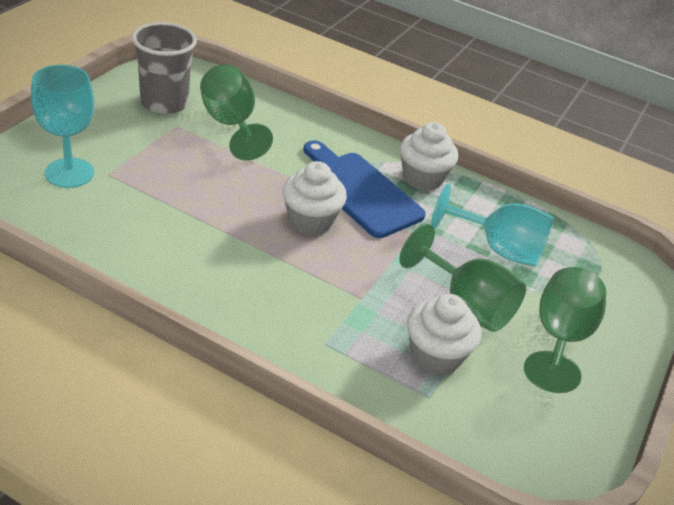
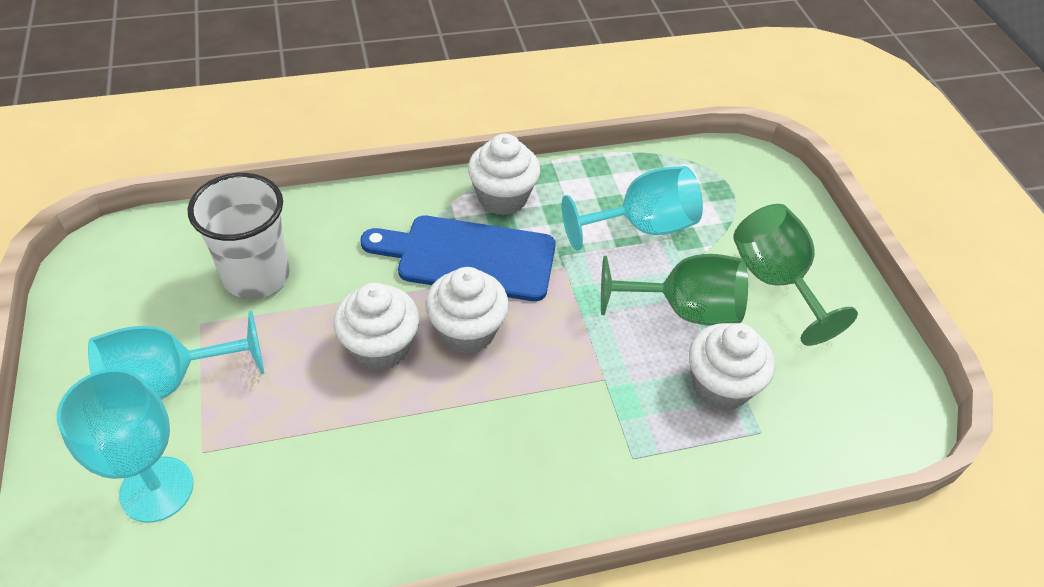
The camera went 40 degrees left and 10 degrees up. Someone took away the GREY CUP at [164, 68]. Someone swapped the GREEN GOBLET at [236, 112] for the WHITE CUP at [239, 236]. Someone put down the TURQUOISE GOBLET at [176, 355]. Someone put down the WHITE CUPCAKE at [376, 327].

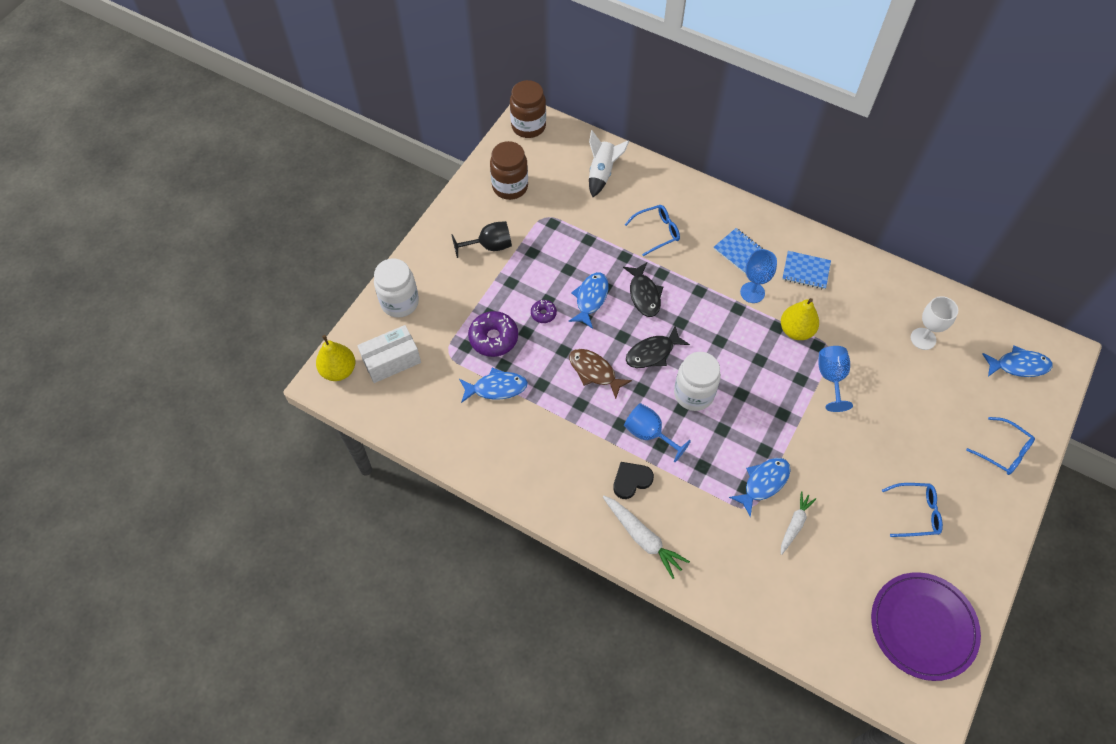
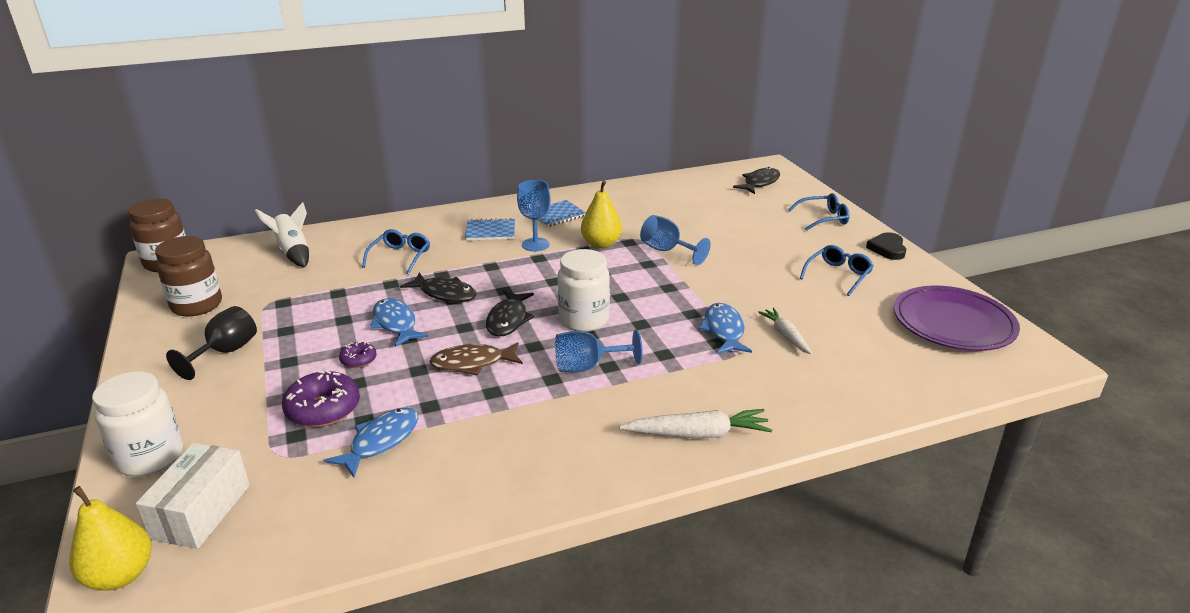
The camera went 50 degrees left and 30 degrees down. Someone carried the BLACK HEART from [633, 480] to [886, 246]. Someone took away the WHITE GOBLET at [934, 323]. Someone repainted the BLUE FISH at [1017, 361], which became the BLACK FISH at [756, 180].

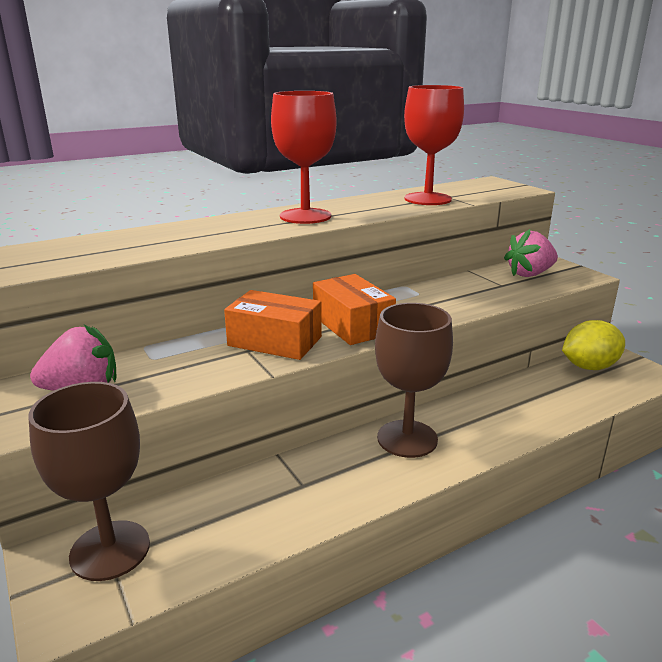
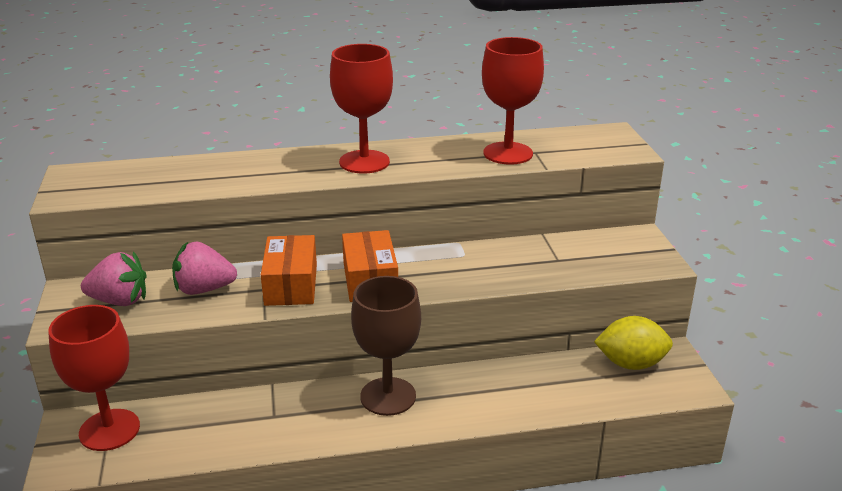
The camera went 20 degrees right and 5 degrees up. Someone repainted the BROWN GOBLET at [89, 481], which became the RED GOBLET at [94, 378]. Someone rotated the ORANGE BOX at [273, 325] by 45 degrees clockwise. Someone carried the PINK STRAWBERRY from [531, 253] to [204, 268].

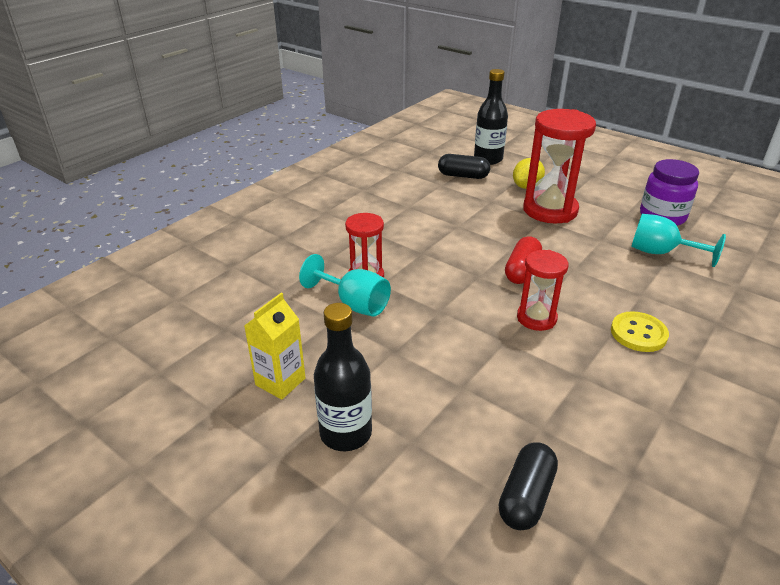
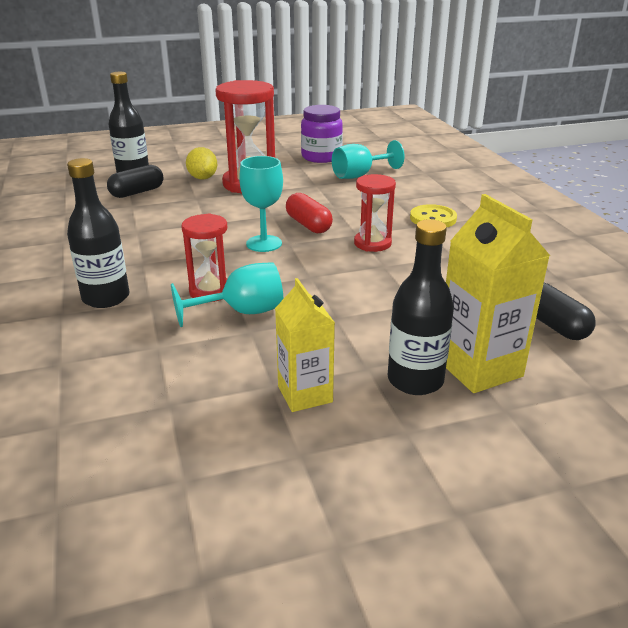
The camera went 55 degrees left and 5 degrees down. Someone put down the BLACK BOTTLE at [98, 233]. Someone put down the TURQUOISE GOBLET at [261, 204]. Someone put down the YELLOW CARTON at [498, 293].

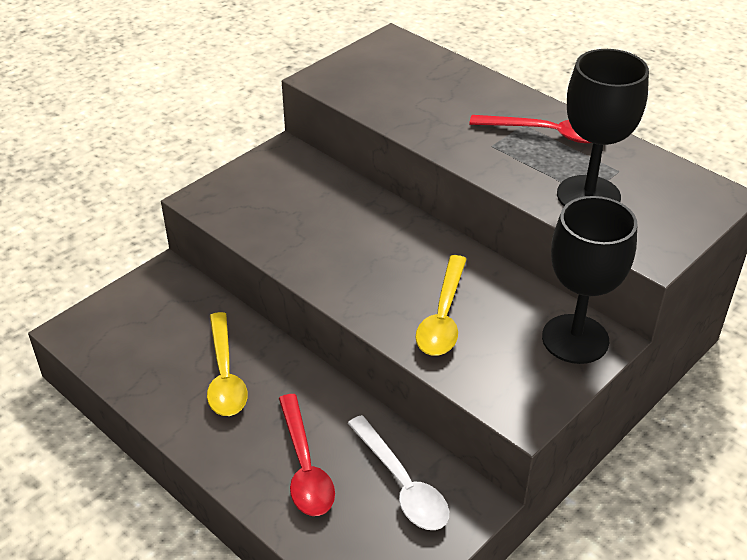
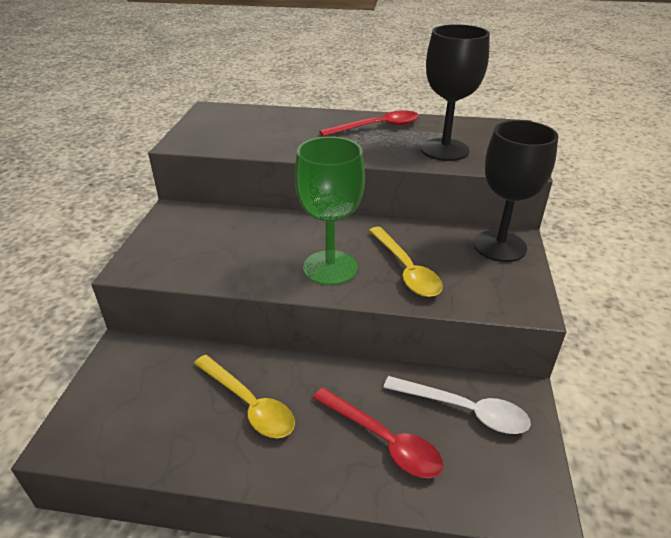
The camera went 35 degrees left and 5 degrees down. Someone put down the GREEN GOBLET at [329, 211].

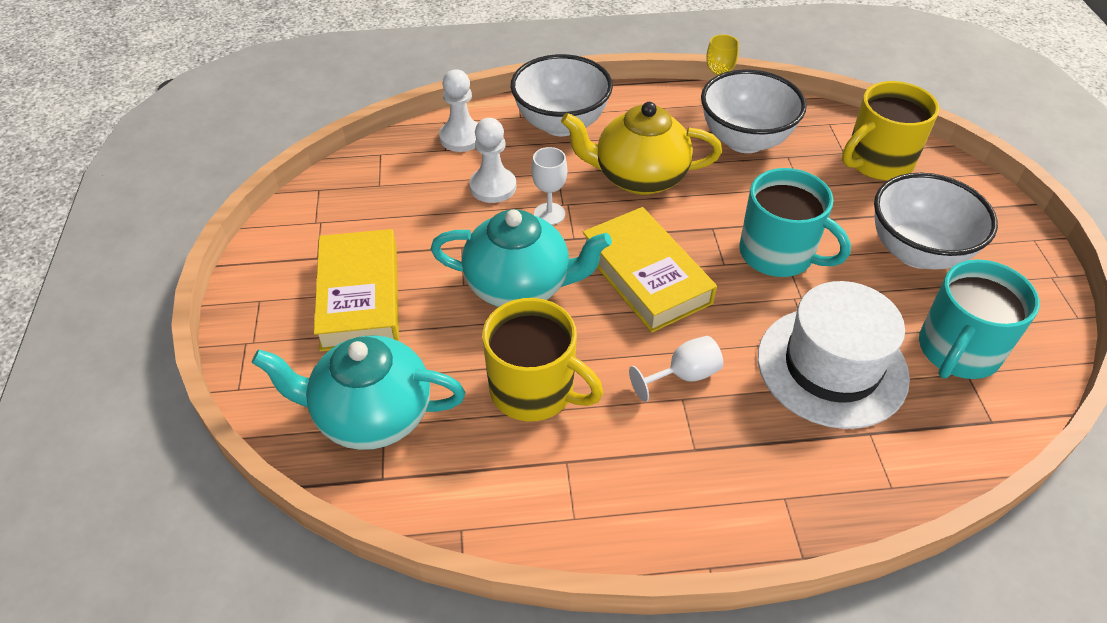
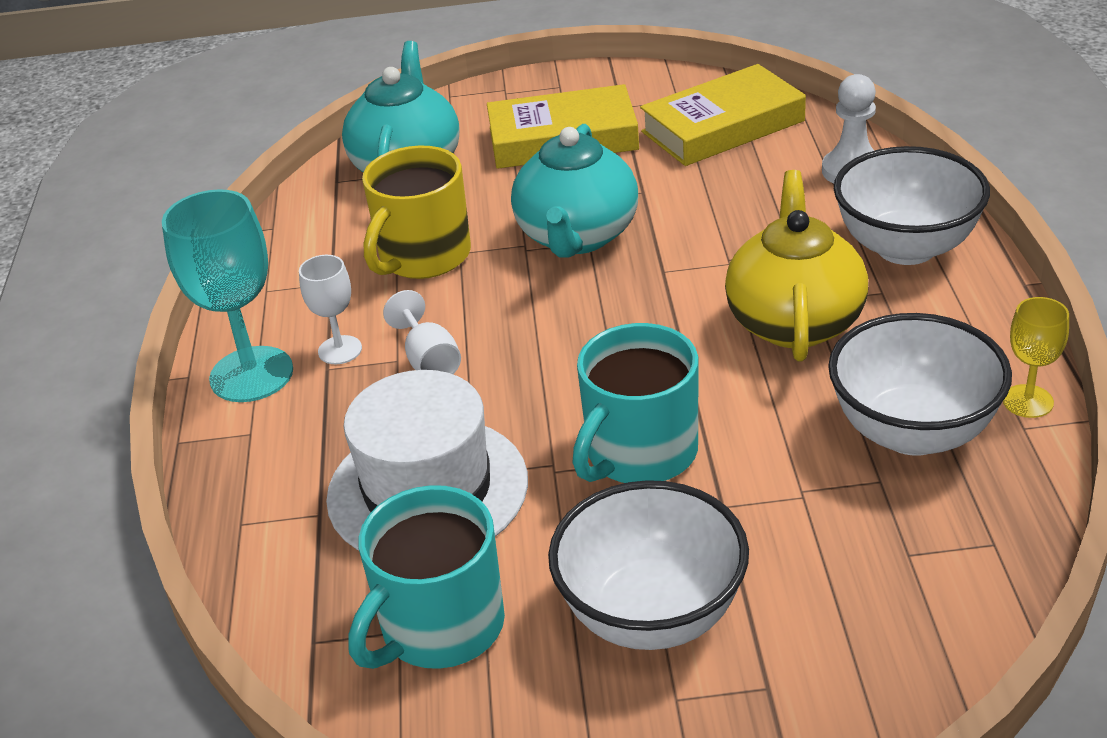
The camera went 95 degrees right and 10 degrees down. Someone took away the WHITE PAWN at [492, 160]. Someone carried the WHITE GOBLET from [549, 186] to [330, 309]. Someone carried the YELLOW BOOK from [649, 270] to [723, 115]. Someone took away the YELLOW MUG at [890, 130]. Someone rotated the TURQUOISE MUG at [979, 319] by 90 degrees counterclockwise. Someone put down the TURQUOISE GOBLET at [227, 295].

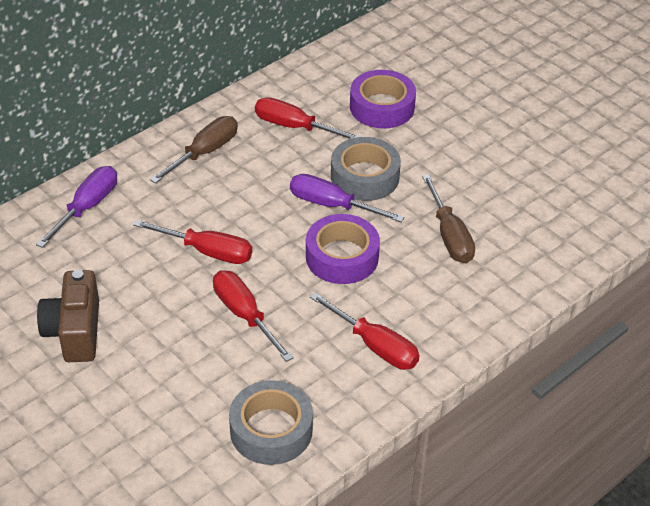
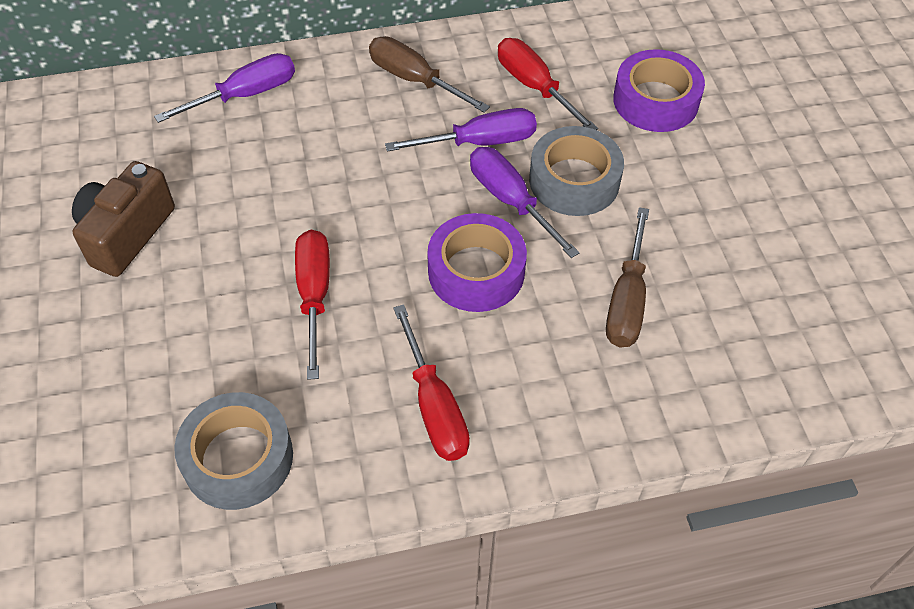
The camera went 30 degrees right and 10 degrees up. Someone took away the RED SCREWDRIVER at [192, 242]. Someone rotated the BROWN SCREWDRIVER at [194, 149] by 120 degrees counterclockwise. Someone put down the PURPLE SCREWDRIVER at [461, 130].

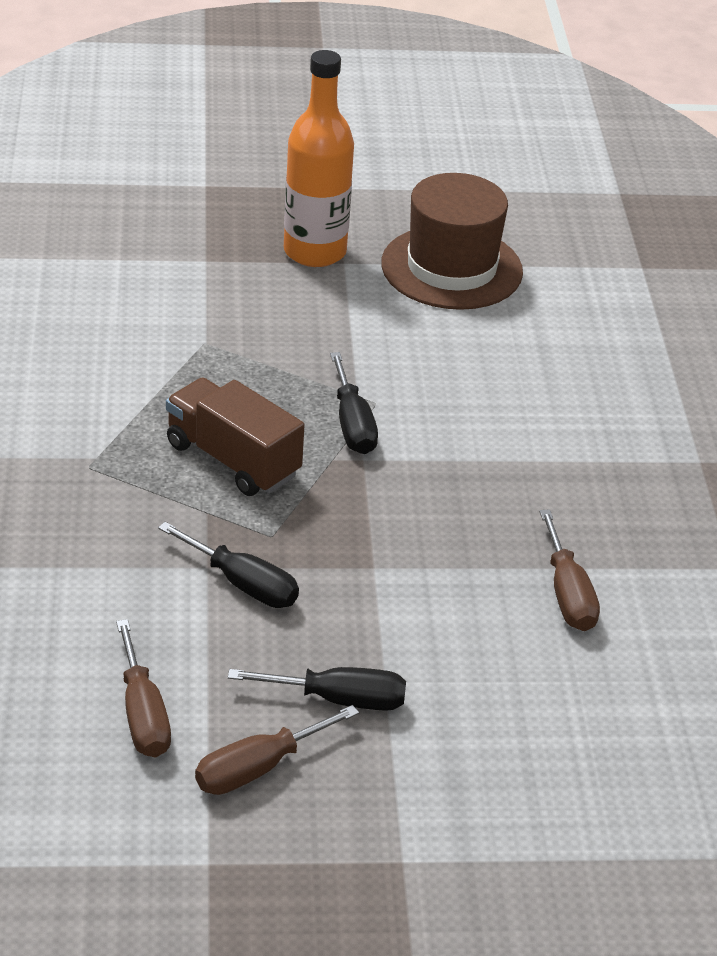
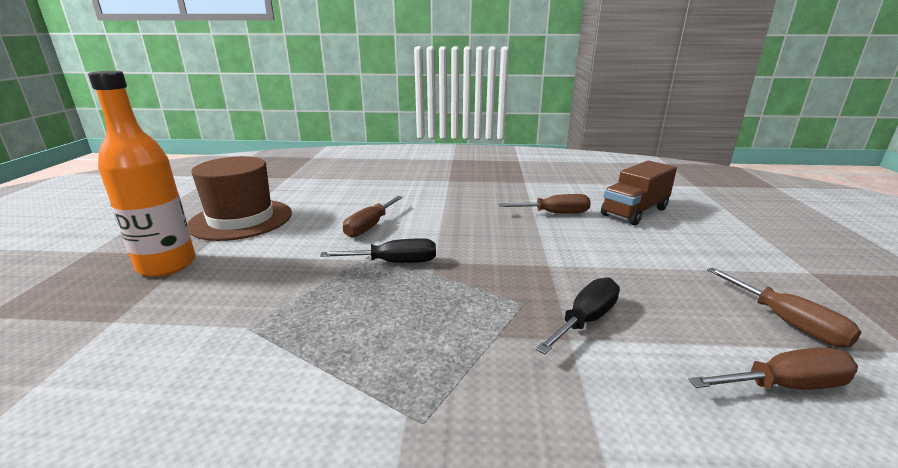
The camera went 80 degrees left and 15 degrees down. Someone carried the BROWN TRUCK from [235, 436] to [639, 192]. Someone took away the BLACK SCREWDRIVER at [317, 689]. Someone put down the BROWN SCREWDRIVER at [373, 217].

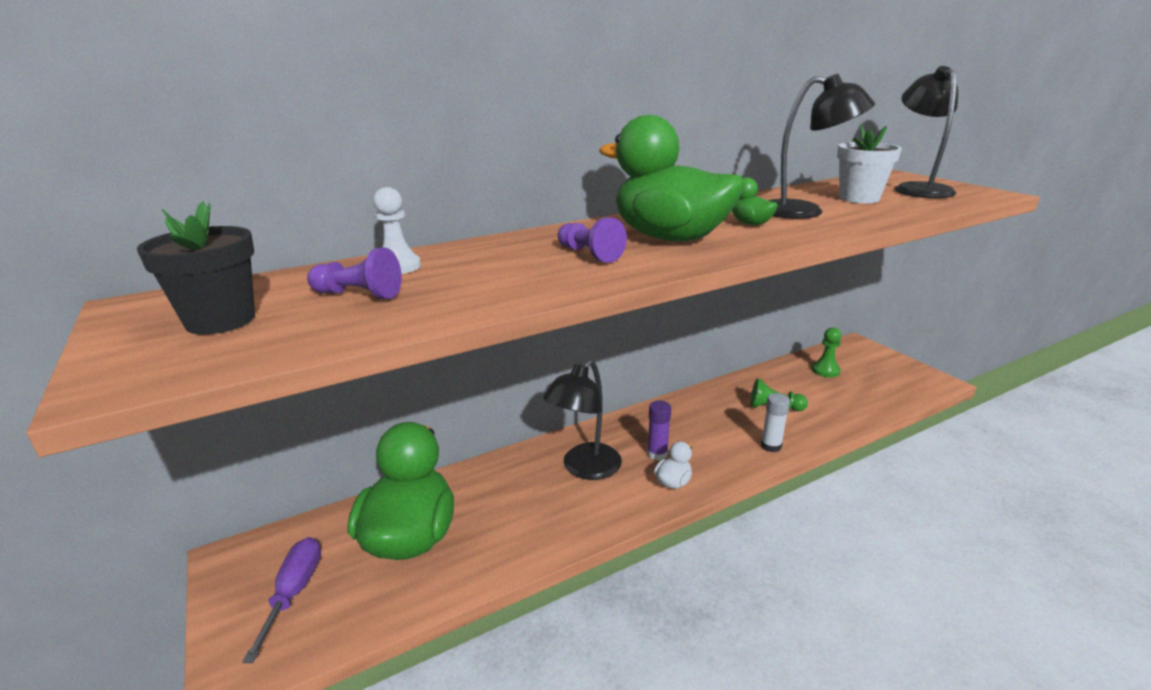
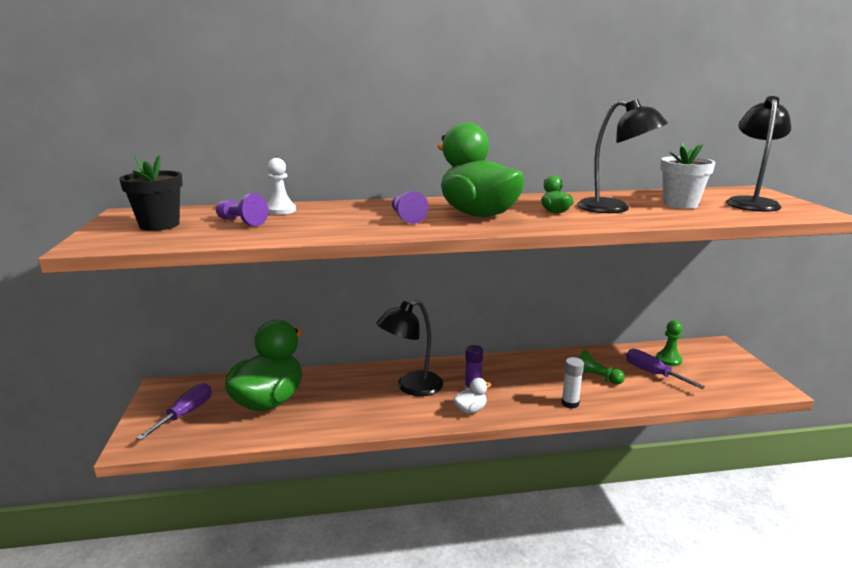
The camera went 20 degrees right and 5 degrees down. Someone put down the PURPLE SCREWDRIVER at [665, 369].

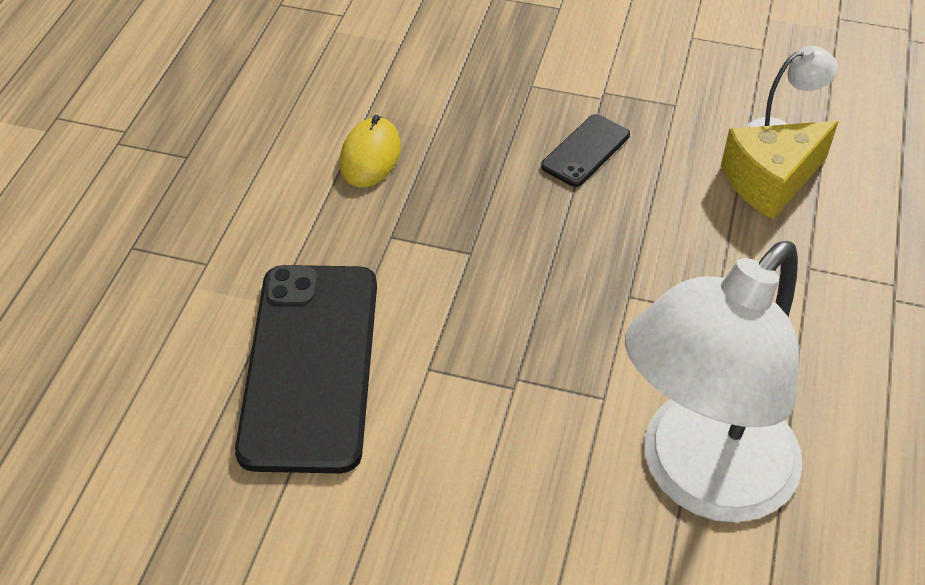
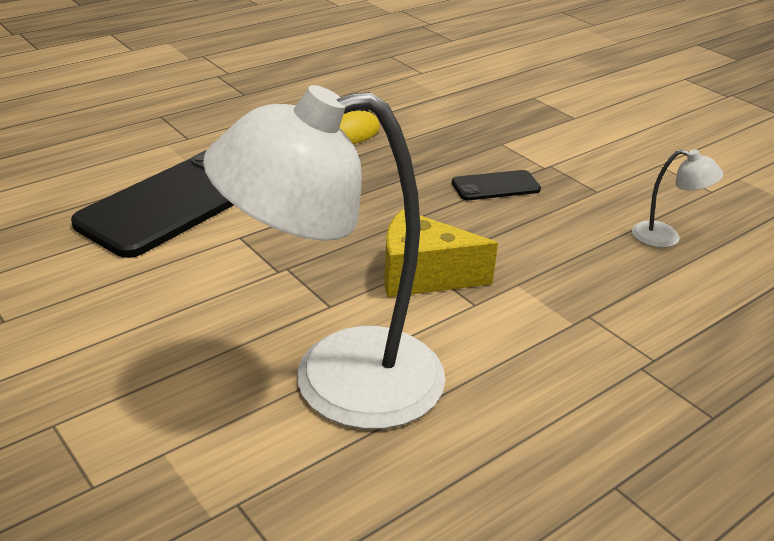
The camera went 35 degrees right and 15 degrees down. Someone carried the YELLOW CHEESE from [780, 170] to [441, 253].

